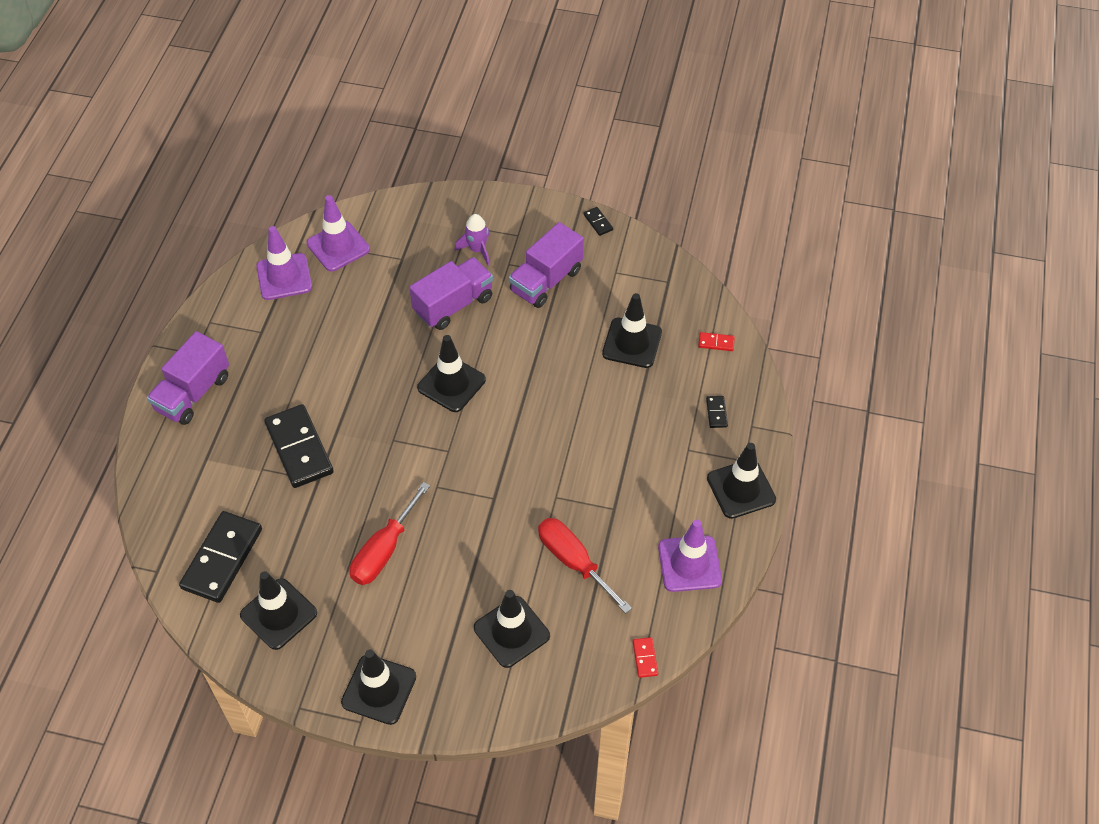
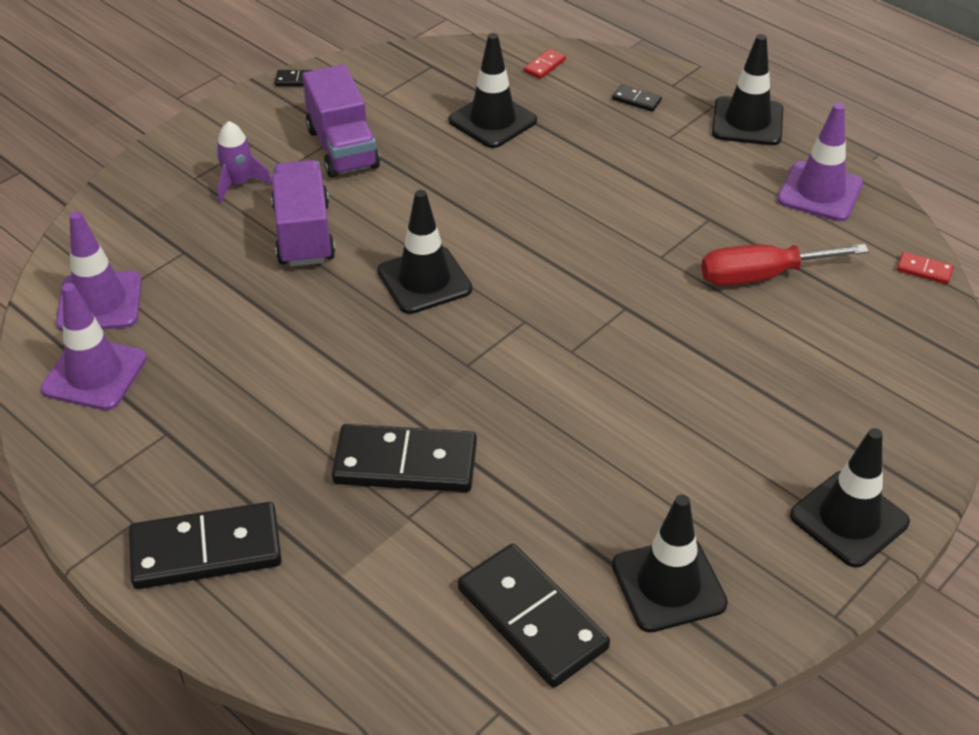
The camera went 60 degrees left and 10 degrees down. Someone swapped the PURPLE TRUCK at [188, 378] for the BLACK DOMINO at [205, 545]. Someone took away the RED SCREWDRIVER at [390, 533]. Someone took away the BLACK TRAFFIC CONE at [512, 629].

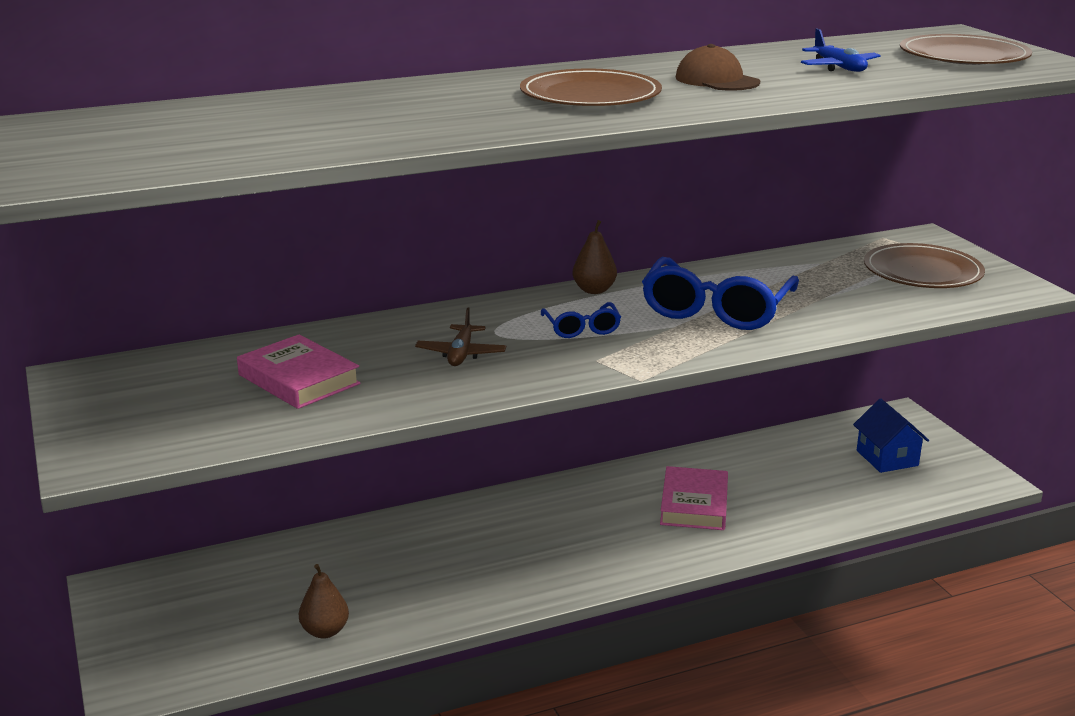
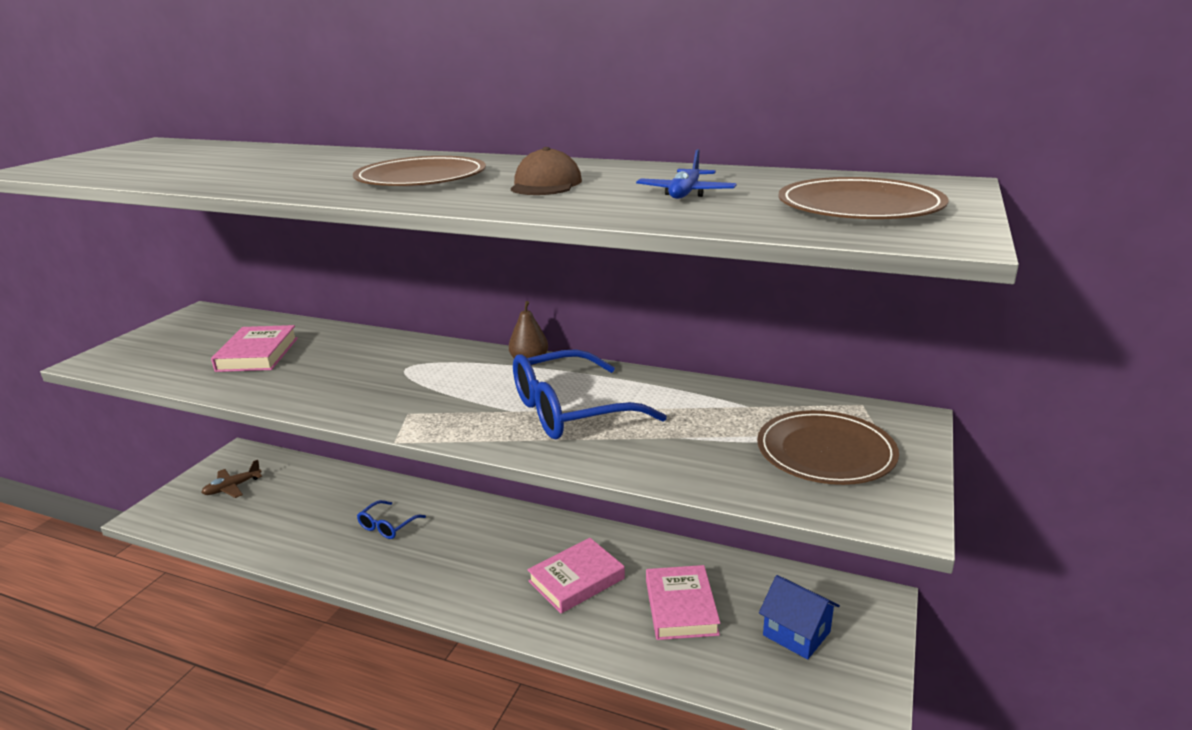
The camera went 45 degrees right and 0 degrees up. Someone took away the BROWN PEAR at [324, 601]. Someone carried the BROWN PLANE from [460, 336] to [231, 479]. Someone carried the BLUE GLASSES from [581, 320] to [391, 519]. Someone rotated the BLUE HOUSE at [891, 436] by 75 degrees counterclockwise. Someone put down the PINK BOOK at [683, 602].

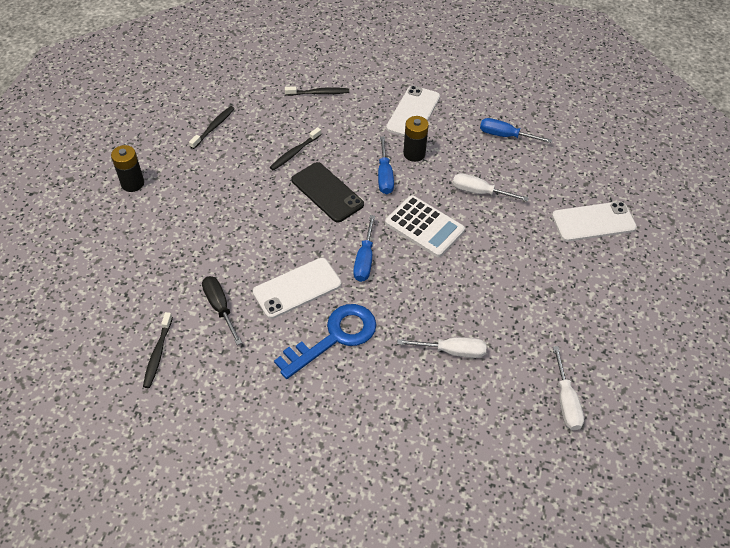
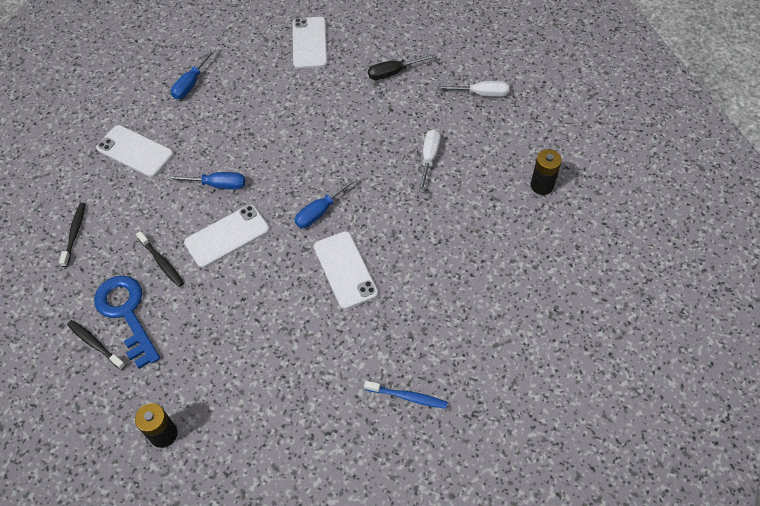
The camera went 80 degrees left and 5 degrees up. Someone repainted the BLACK TOOTHBRUSH at [158, 350], which became the BLUE TOOTHBRUSH at [406, 394]. Someone carried the BLACK SCREWDRIVER from [222, 310] to [402, 67]. Someone carried the BLUE KEY from [325, 341] to [127, 322]. Someone repainted the BLACK PHONE at [328, 192], which became the WHITE PHONE at [227, 236]. Someone rotated the BLUE SCREWDRIVER at [364, 248] by 120 degrees clockwise. Someone took away the WHITE CALCULATOR at [425, 226]. Someone carried the BLACK BATTERY from [416, 139] to [546, 172]. Someone took away the WHITE SCREWDRIVER at [491, 187].

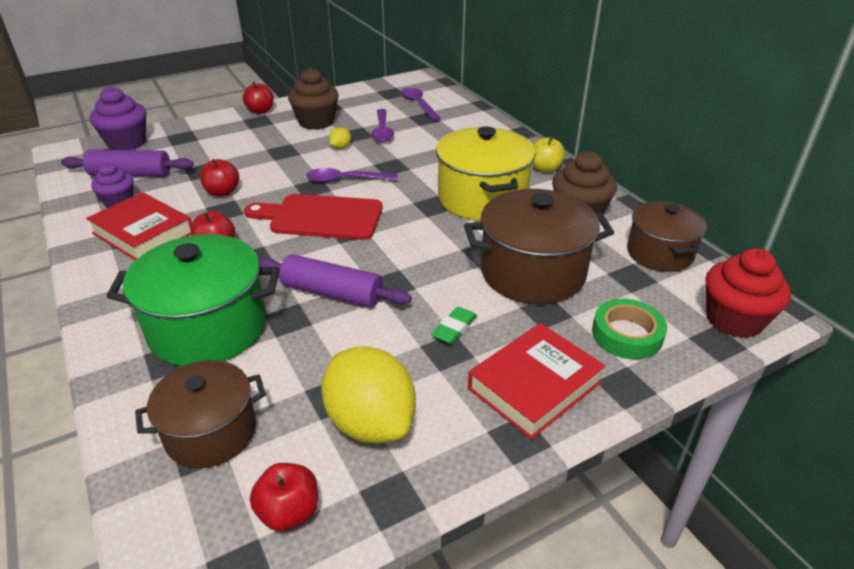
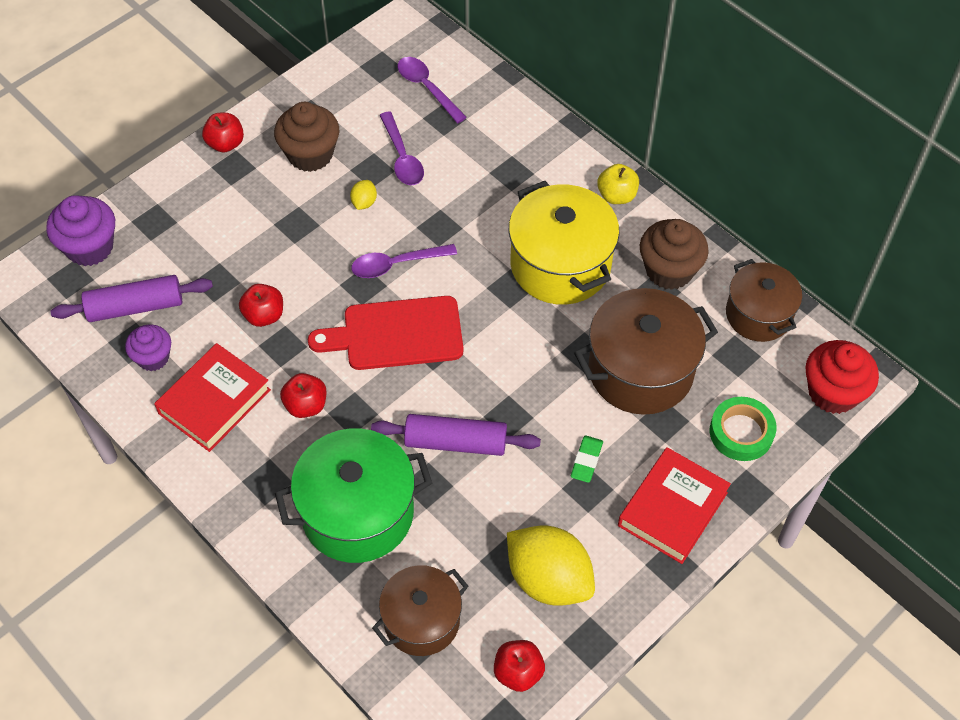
The camera went 15 degrees left and 20 degrees up. Someone rotated the RED BOOK at [139, 226] by 75 degrees counterclockwise.

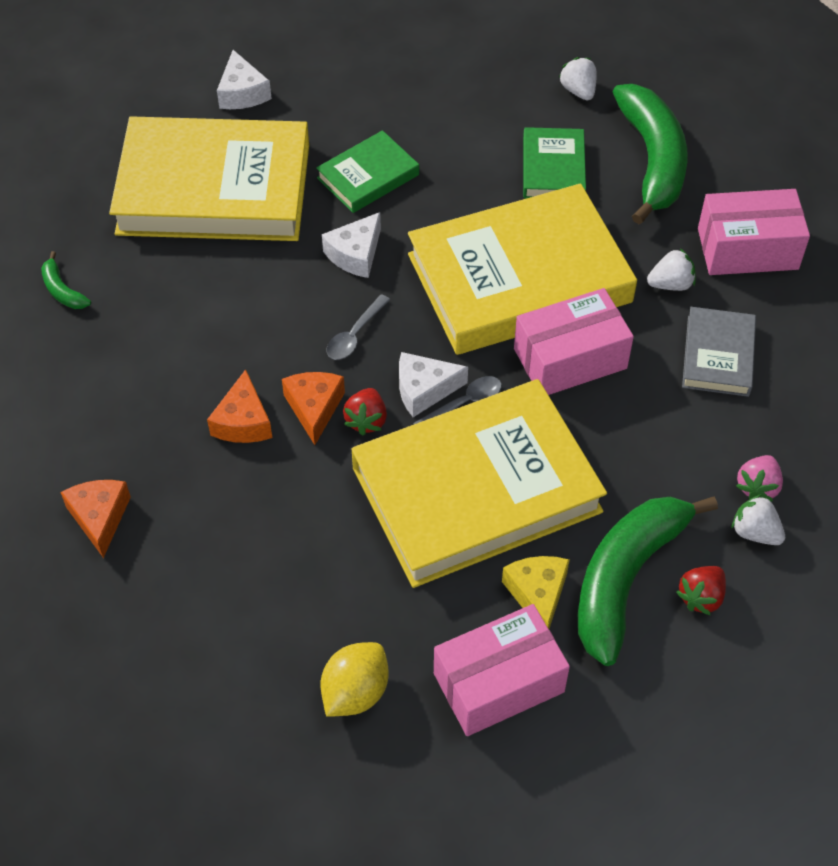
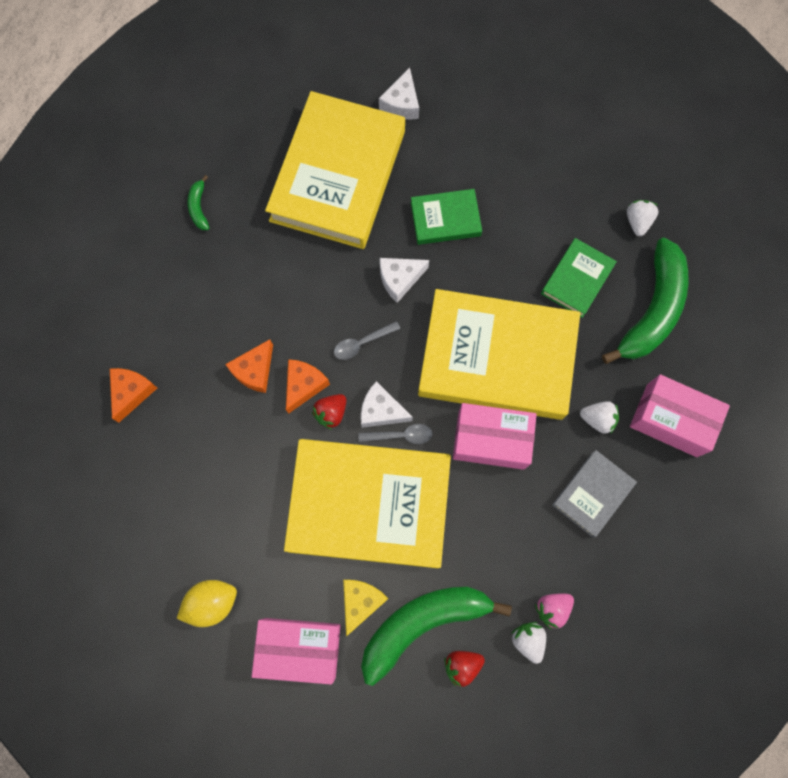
The camera went 30 degrees right and 20 degrees up. Someone rotated the YELLOW BOOK at [209, 178] by 75 degrees clockwise.

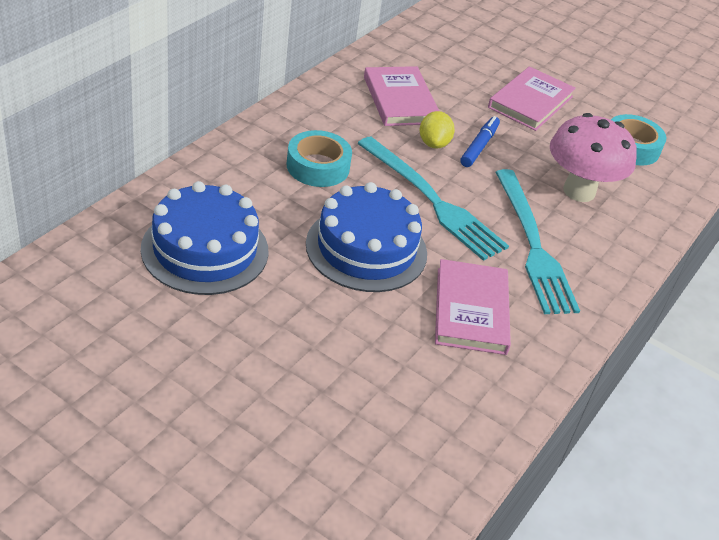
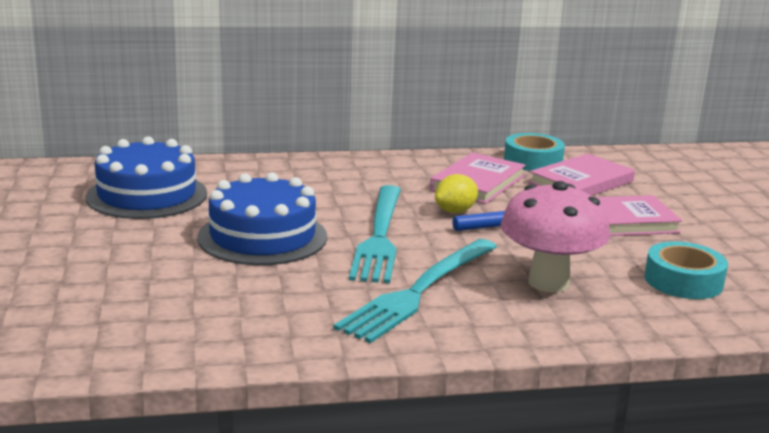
The camera went 50 degrees right and 20 degrees down. Someone carried the TURQUOISE TAPE from [319, 158] to [534, 152]. Someone carried the PINK BOOK from [473, 307] to [582, 175].

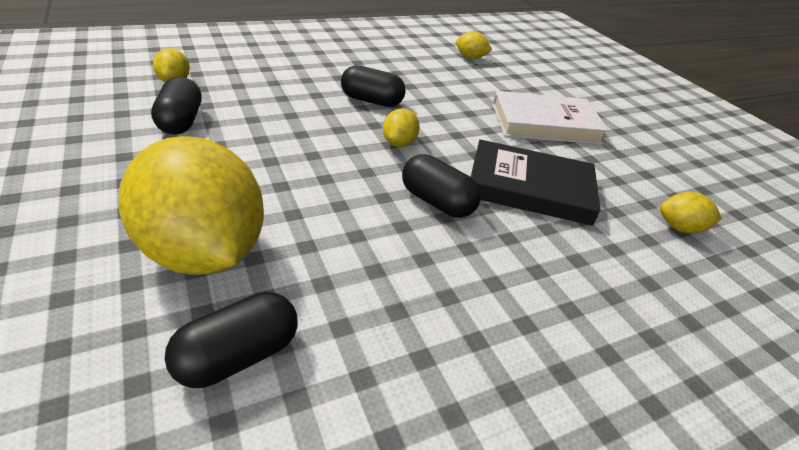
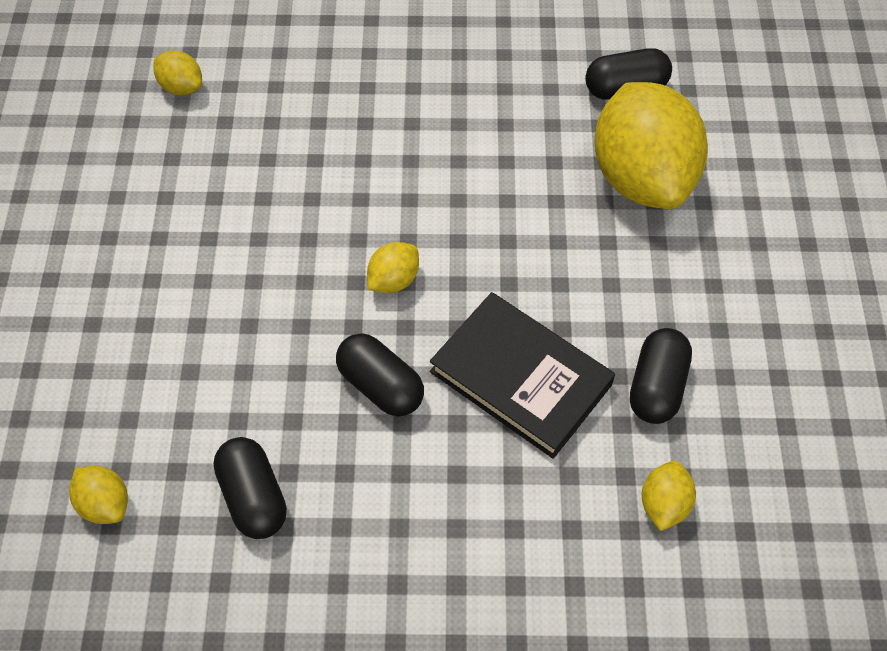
The camera went 150 degrees left and 20 degrees up. Someone carried the BLACK CAPSULE from [441, 186] to [250, 488]. Someone carried the BLACK BOOK from [536, 182] to [522, 375]. Someone took away the WHITE BOOK at [550, 118].

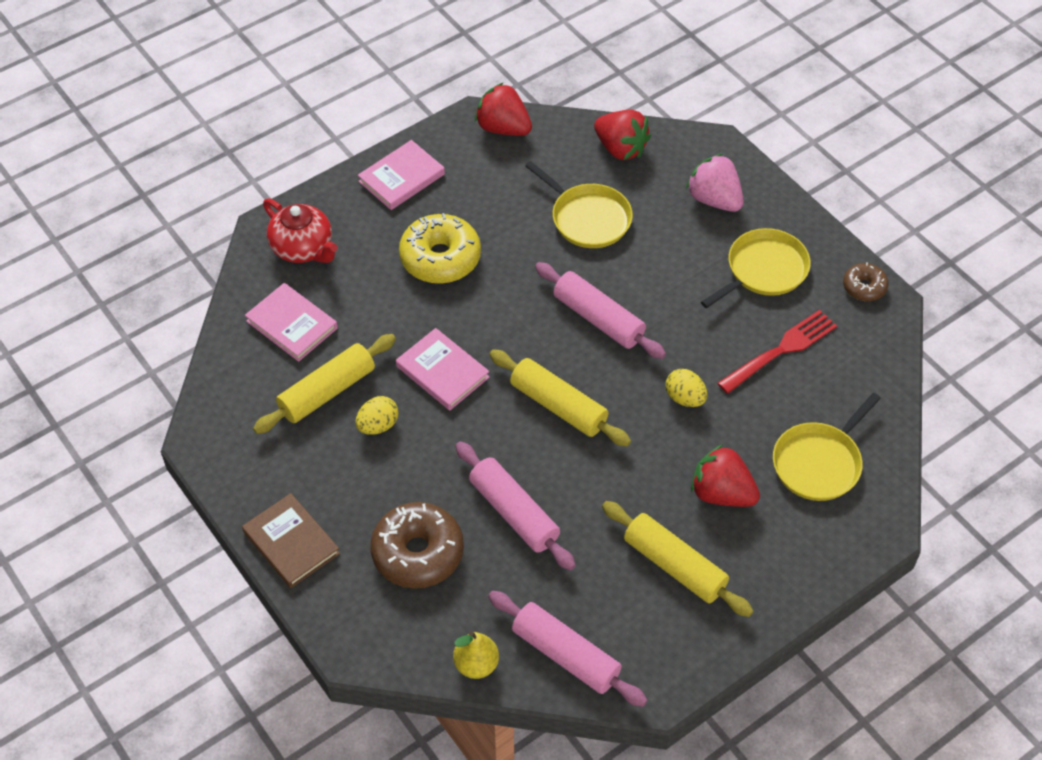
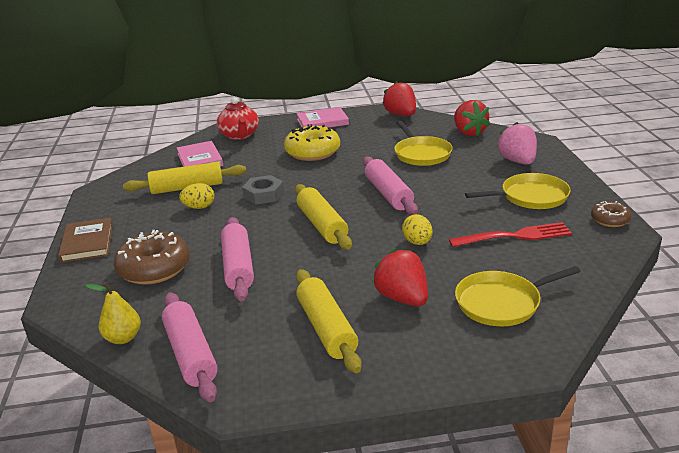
The camera went 30 degrees right and 25 degrees down. Someone swapped the PINK BOOK at [442, 369] for the GREY NUT at [263, 190].

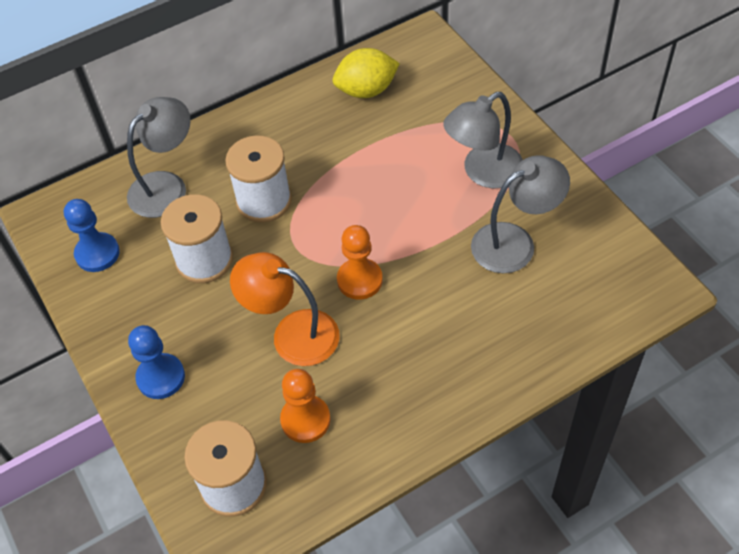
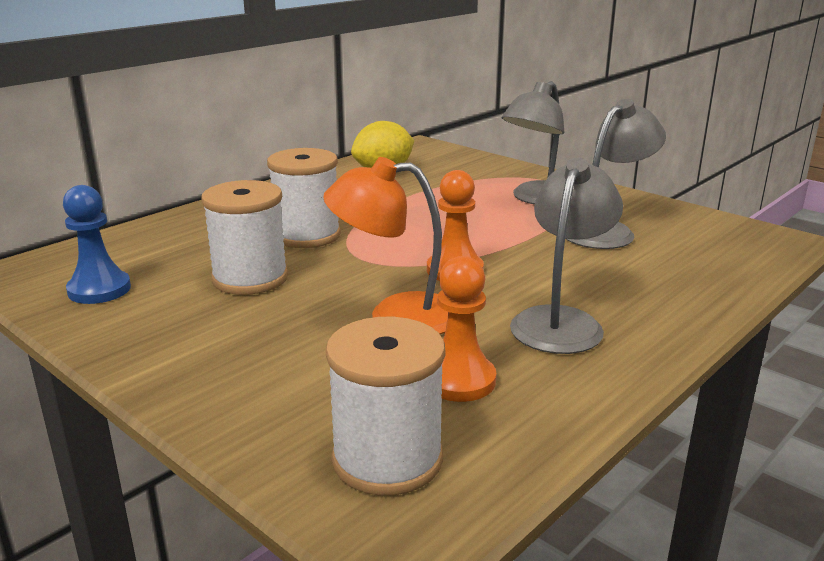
The camera went 20 degrees left and 30 degrees down. Someone carried the GREY LAMP from [159, 157] to [566, 256]. Someone took away the BLUE PAWN at [156, 362].

